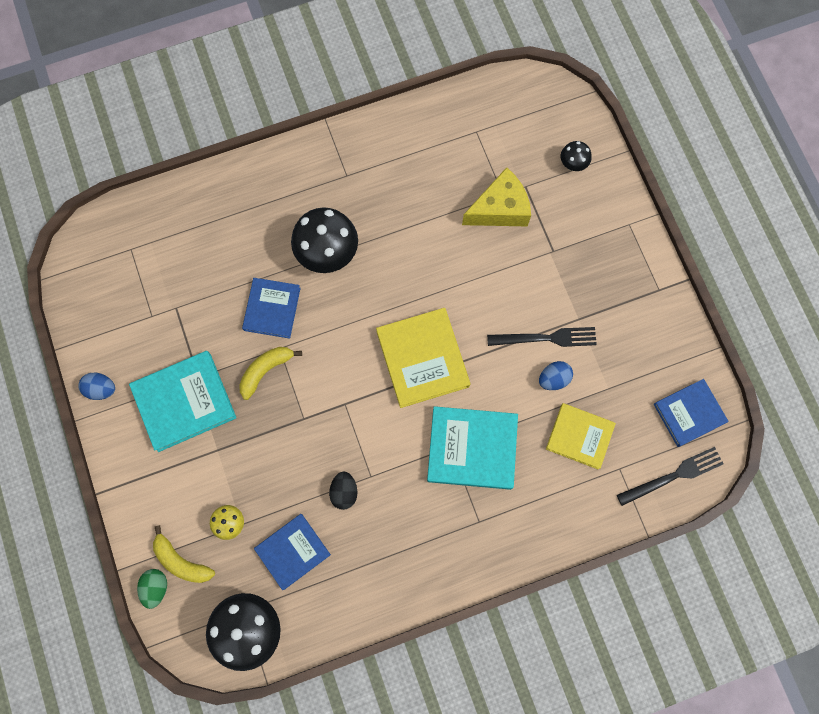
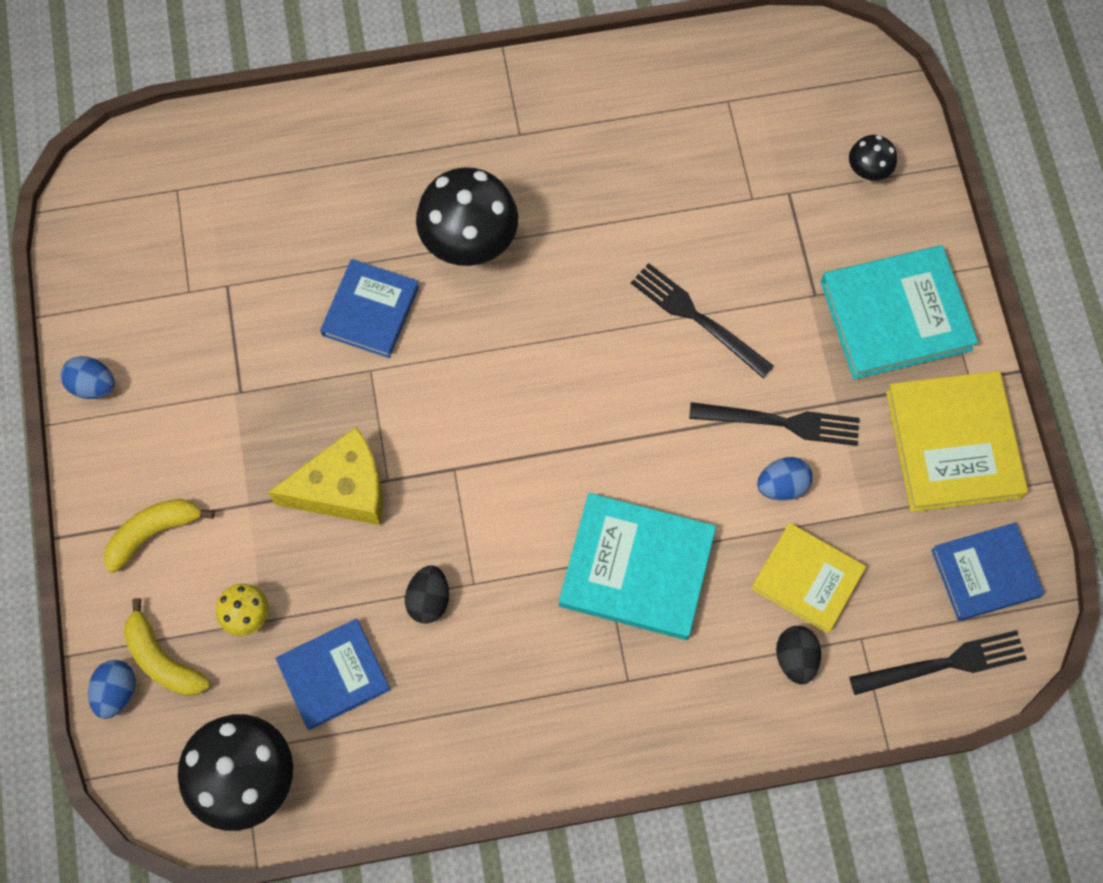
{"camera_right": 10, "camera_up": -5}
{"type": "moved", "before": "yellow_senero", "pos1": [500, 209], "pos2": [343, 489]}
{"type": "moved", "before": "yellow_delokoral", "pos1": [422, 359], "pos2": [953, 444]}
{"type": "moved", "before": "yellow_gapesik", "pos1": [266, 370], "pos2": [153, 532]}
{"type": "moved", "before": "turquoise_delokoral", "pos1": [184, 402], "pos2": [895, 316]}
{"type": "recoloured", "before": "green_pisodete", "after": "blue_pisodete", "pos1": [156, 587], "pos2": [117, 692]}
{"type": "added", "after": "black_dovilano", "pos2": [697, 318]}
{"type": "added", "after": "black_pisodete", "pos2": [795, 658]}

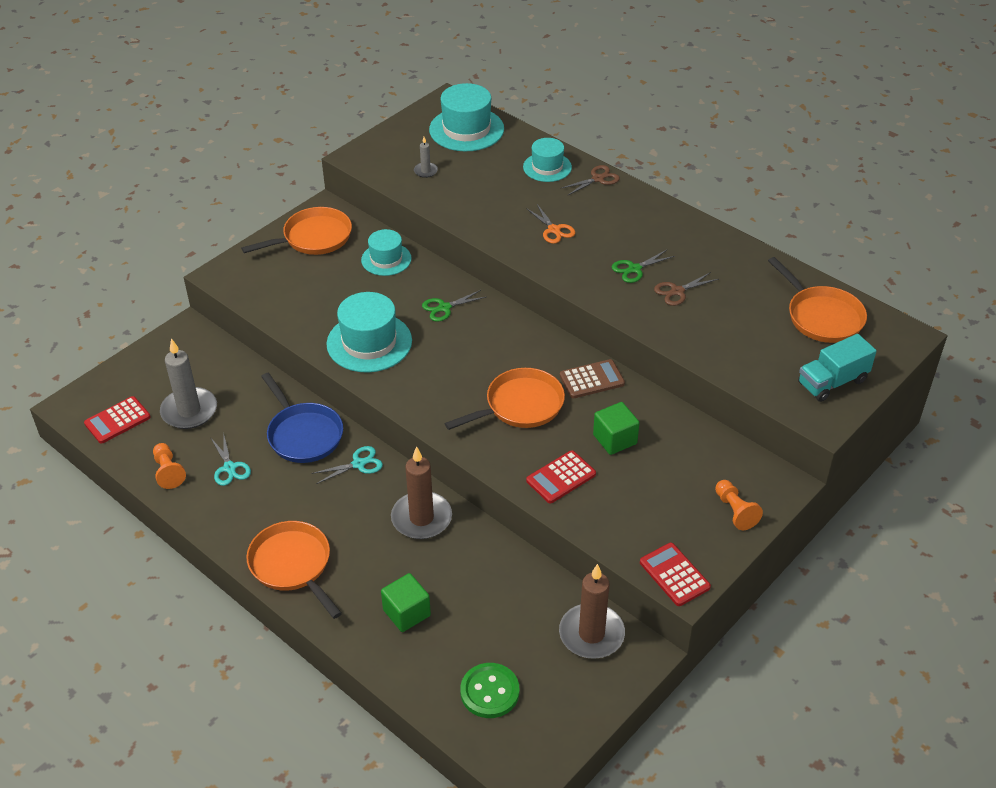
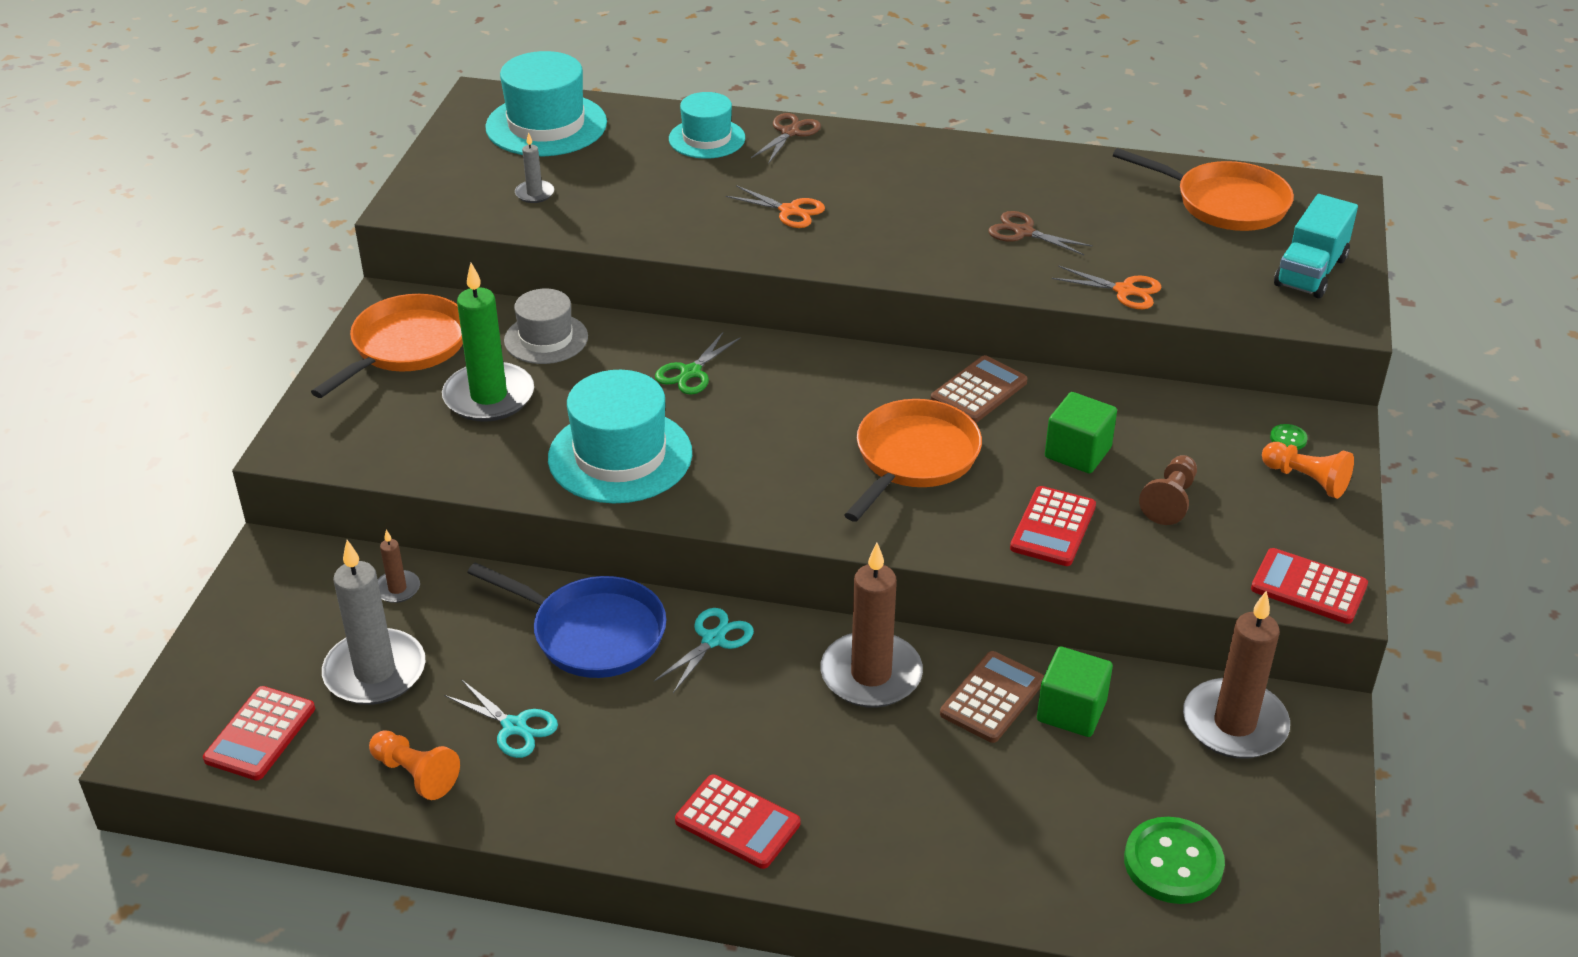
{"camera_right": -30, "camera_up": -5}
{"type": "recoloured", "before": "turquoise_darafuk", "after": "grey_darafuk", "pos1": [386, 259], "pos2": [546, 339]}
{"type": "removed", "before": "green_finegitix", "pos1": [634, 269]}
{"type": "turned", "before": "brown_finegitix", "pos1": [677, 291], "pos2": [1023, 232], "turn": 90}
{"type": "replaced", "before": "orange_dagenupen", "after": "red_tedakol", "pos1": [293, 565], "pos2": [737, 823]}
{"type": "moved", "before": "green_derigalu", "pos1": [406, 613], "pos2": [1071, 711]}
{"type": "added", "after": "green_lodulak", "pos2": [489, 396]}
{"type": "added", "after": "orange_finegitix", "pos2": [1124, 291]}
{"type": "added", "after": "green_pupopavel", "pos2": [1288, 438]}
{"type": "added", "after": "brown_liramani", "pos2": [1170, 501]}
{"type": "added", "after": "brown_lodulak", "pos2": [397, 589]}
{"type": "added", "after": "brown_tedakol", "pos2": [992, 698]}

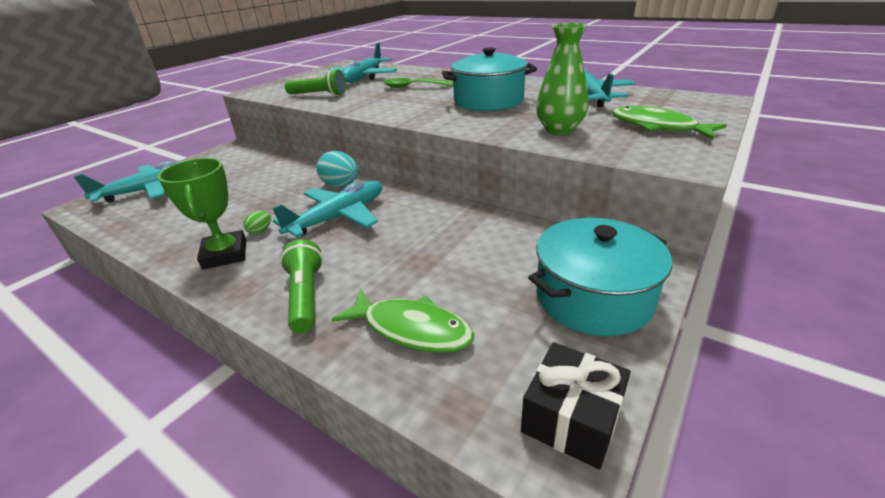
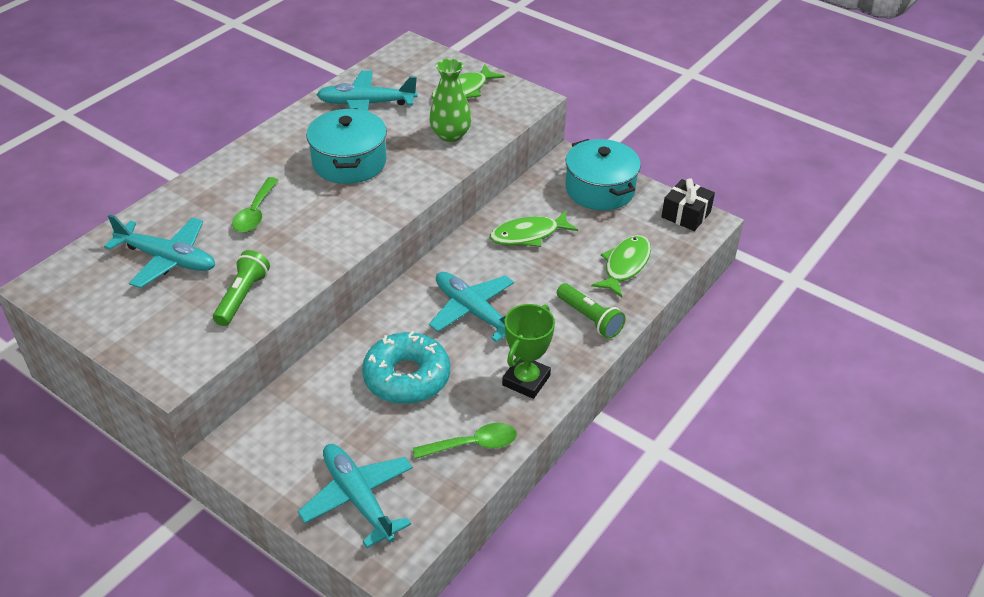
{"camera_right": -90, "camera_up": 10}
{"type": "removed", "before": "turquoise_pisodete", "pos1": [341, 185]}
{"type": "turned", "before": "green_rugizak", "pos1": [225, 254], "pos2": [526, 380], "turn": -45}
{"type": "removed", "before": "green_pisodete", "pos1": [260, 231]}
{"type": "turned", "before": "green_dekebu", "pos1": [306, 296], "pos2": [589, 318], "turn": -120}
{"type": "added", "after": "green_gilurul", "pos2": [528, 235]}
{"type": "added", "after": "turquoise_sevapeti", "pos2": [407, 377]}
{"type": "added", "after": "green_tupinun", "pos2": [473, 444]}

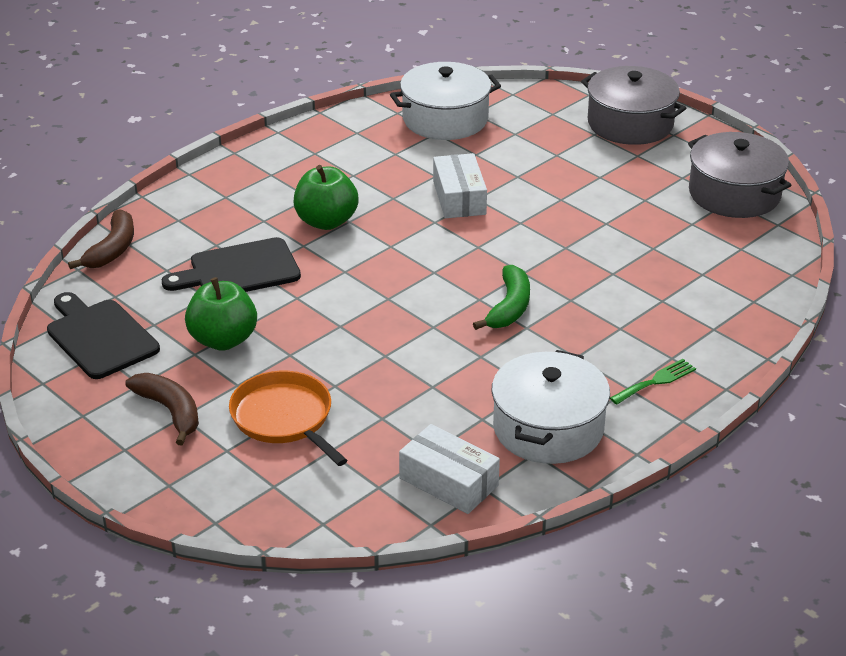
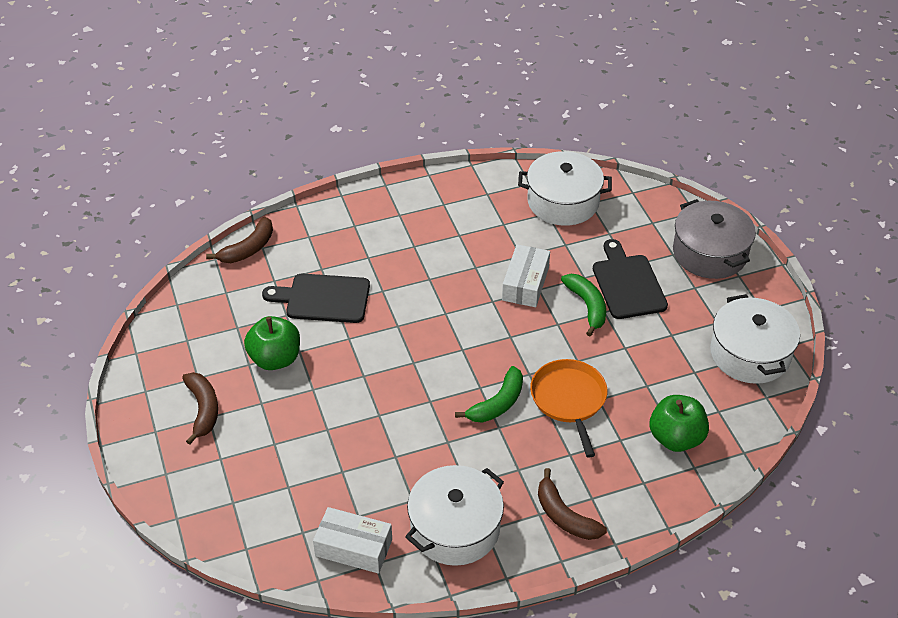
{"camera_right": 25, "camera_up": 10}
{"type": "recoloured", "before": "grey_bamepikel", "after": "white_bamepikel", "pos1": [734, 194], "pos2": [750, 354]}
{"type": "moved", "before": "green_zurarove", "pos1": [326, 221], "pos2": [676, 438]}
{"type": "moved", "before": "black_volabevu", "pos1": [100, 337], "pos2": [627, 283]}
{"type": "replaced", "before": "green_dovilano", "after": "brown_gapesik", "pos1": [656, 381], "pos2": [564, 516]}
{"type": "moved", "before": "orange_dagenupen", "pos1": [284, 418], "pos2": [569, 400]}
{"type": "turned", "before": "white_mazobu", "pos1": [449, 482], "pos2": [353, 547], "turn": -45}
{"type": "added", "after": "green_gapesik", "pos2": [587, 306]}

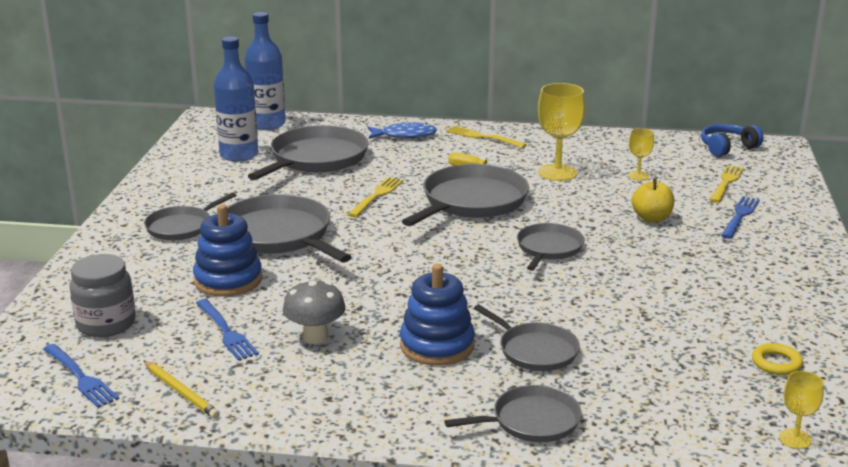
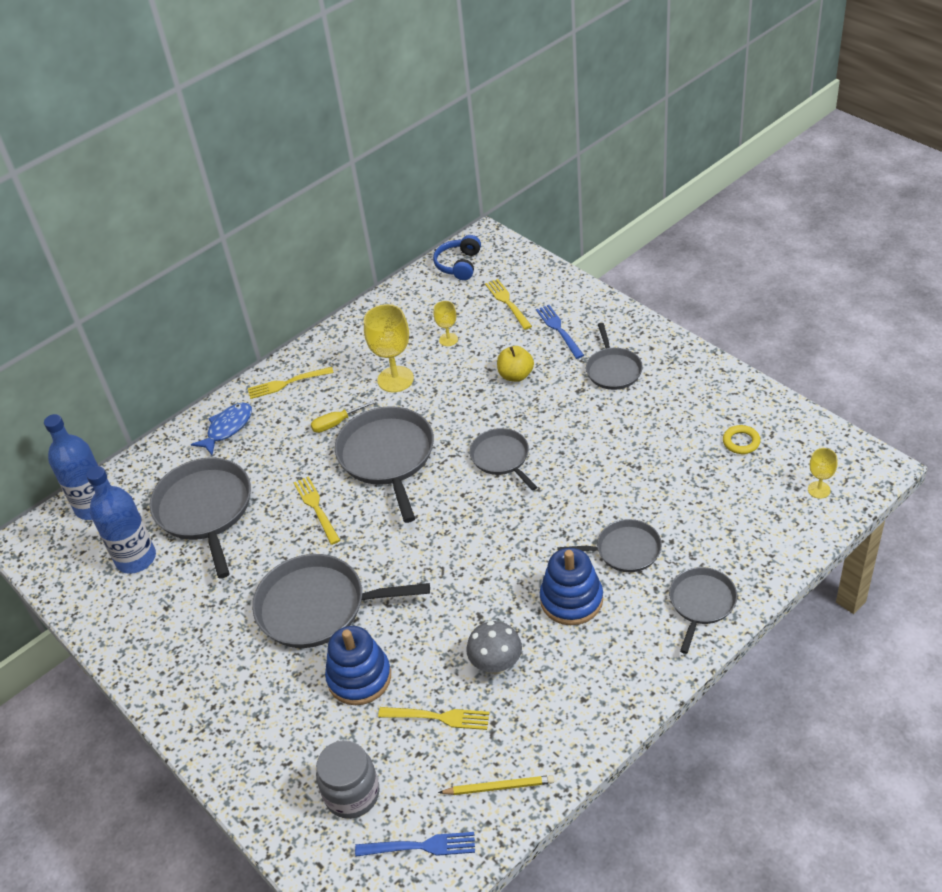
{"camera_right": -45, "camera_up": 20}
{"type": "moved", "before": "grey_dagenupen", "pos1": [182, 227], "pos2": [613, 370]}
{"type": "recoloured", "before": "blue_dovilano", "after": "yellow_dovilano", "pos1": [226, 331], "pos2": [438, 717]}

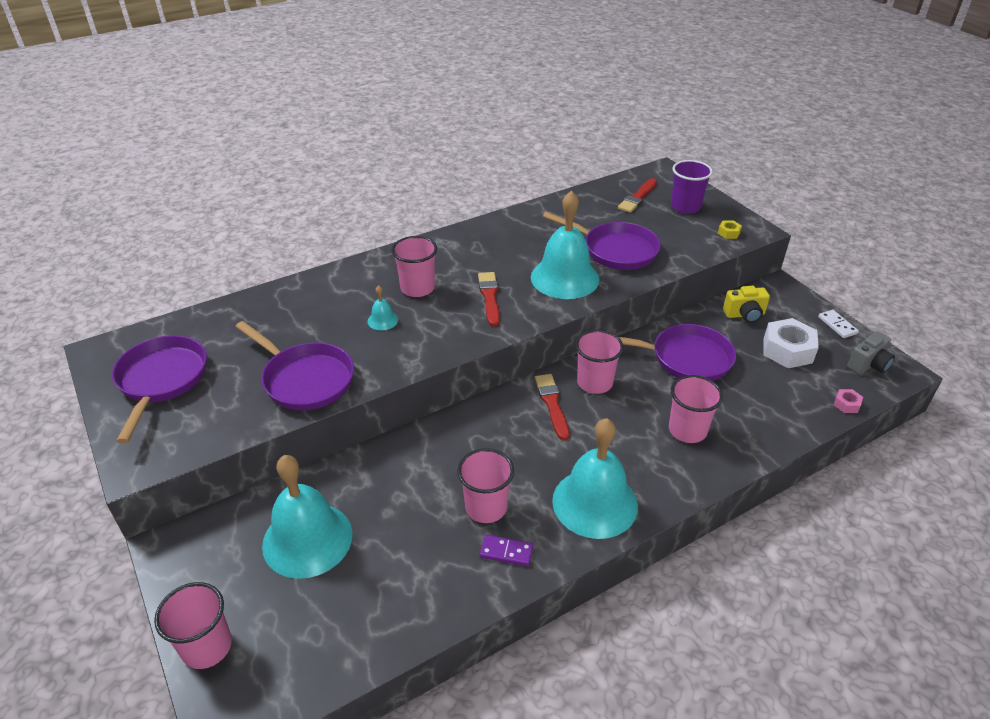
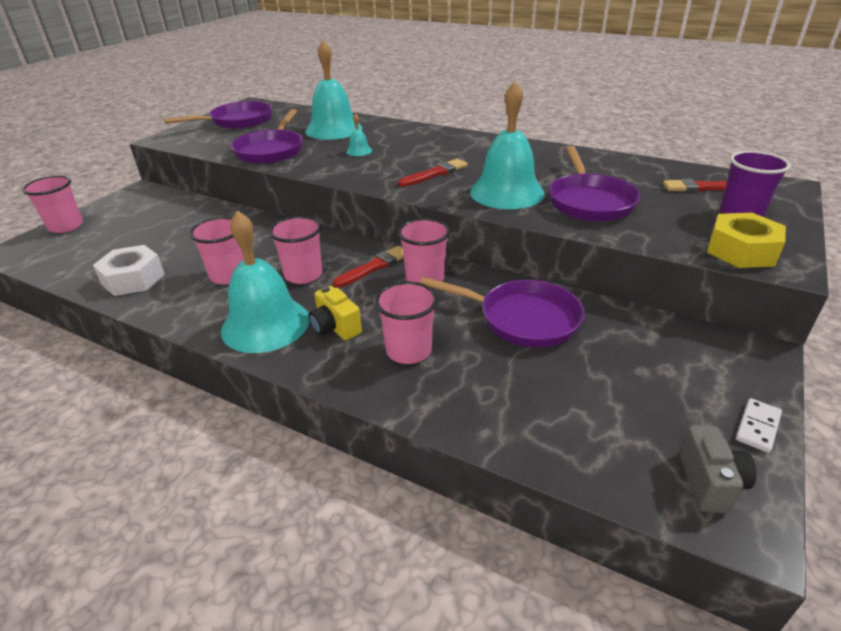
{"camera_right": 60, "camera_up": -5}
{"type": "resized", "before": "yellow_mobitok", "pos1": [728, 233], "pos2": [741, 251], "scale": 2.18}
{"type": "moved", "before": "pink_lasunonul", "pos1": [417, 288], "pos2": [303, 275]}
{"type": "moved", "before": "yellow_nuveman", "pos1": [744, 315], "pos2": [335, 328]}
{"type": "moved", "before": "white_mobitok", "pos1": [787, 350], "pos2": [133, 279]}
{"type": "turned", "before": "purple_dagenupen", "pos1": [685, 358], "pos2": [522, 319], "turn": -45}
{"type": "turned", "before": "grey_nuveman", "pos1": [868, 365], "pos2": [709, 482], "turn": -105}
{"type": "removed", "before": "pink_mobitok", "pos1": [846, 404]}
{"type": "moved", "before": "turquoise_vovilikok", "pos1": [307, 539], "pos2": [333, 129]}
{"type": "removed", "before": "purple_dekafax", "pos1": [506, 552]}

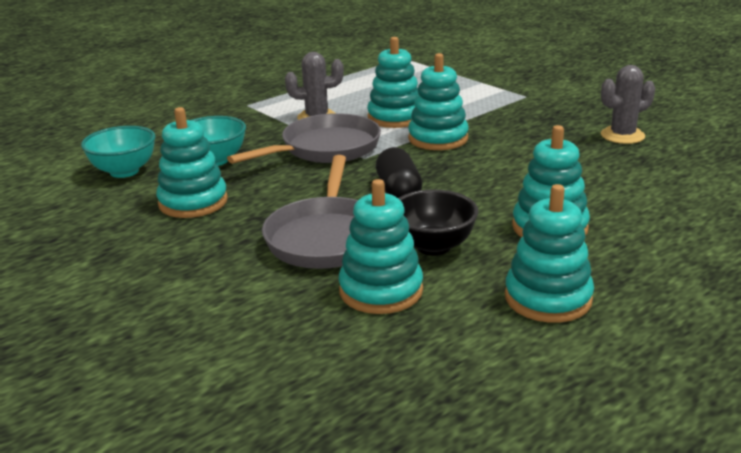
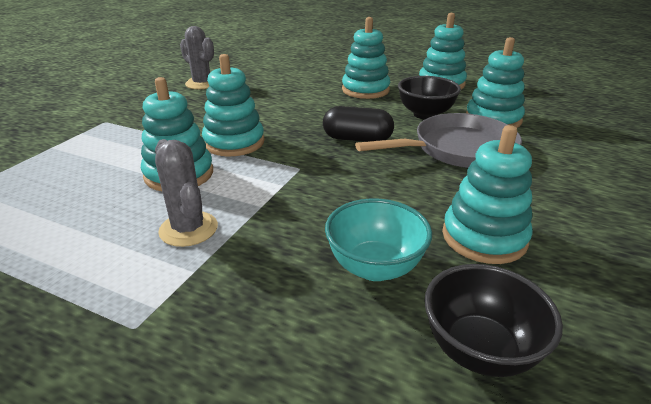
{"camera_right": -115, "camera_up": 5}
{"type": "removed", "before": "grey_dagenupen", "pos1": [325, 149]}
{"type": "recoloured", "before": "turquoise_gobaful", "after": "black_gobaful", "pos1": [124, 171], "pos2": [479, 350]}
{"type": "turned", "before": "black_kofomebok", "pos1": [398, 191], "pos2": [357, 139], "turn": 45}

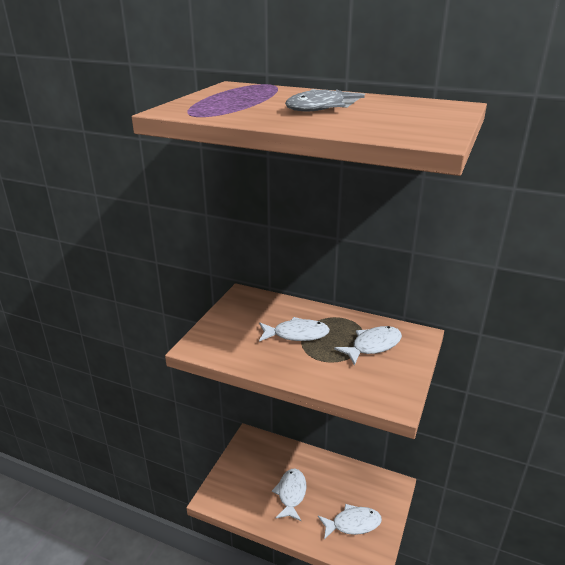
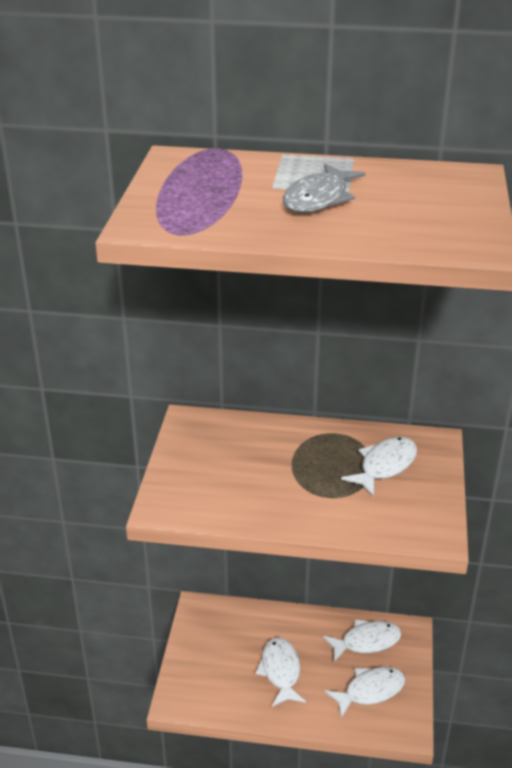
{"camera_right": -15, "camera_up": 5}
{"type": "moved", "before": "white_gilurul", "pos1": [297, 334], "pos2": [366, 642]}

